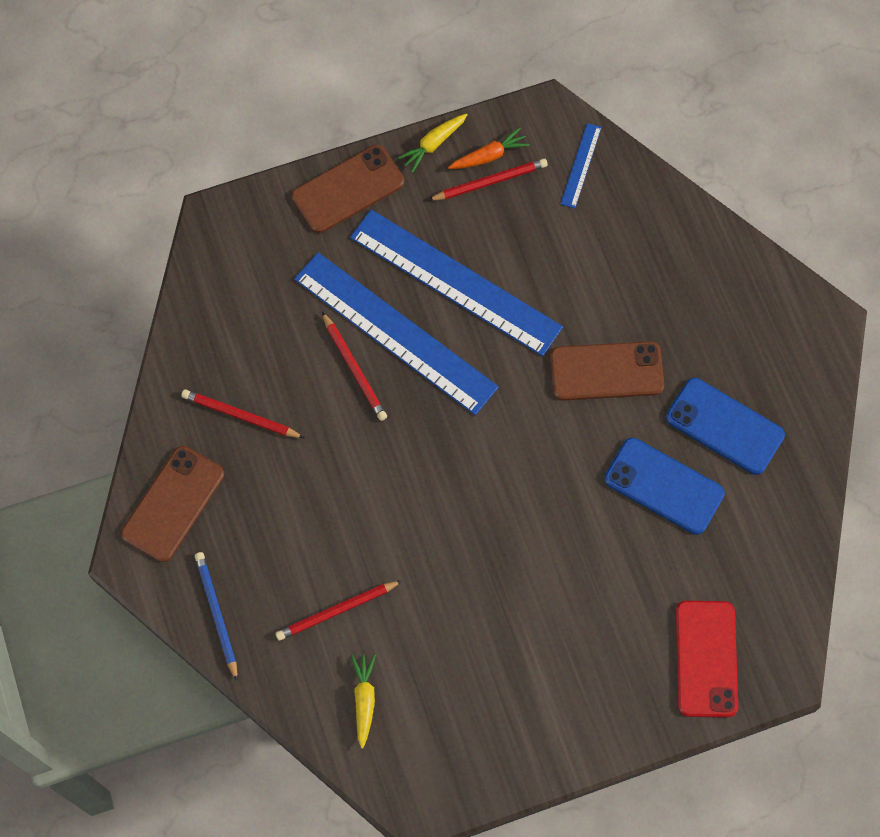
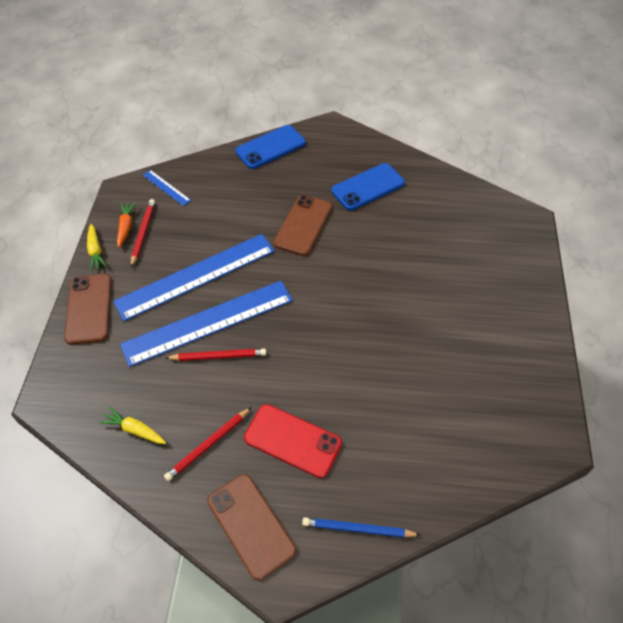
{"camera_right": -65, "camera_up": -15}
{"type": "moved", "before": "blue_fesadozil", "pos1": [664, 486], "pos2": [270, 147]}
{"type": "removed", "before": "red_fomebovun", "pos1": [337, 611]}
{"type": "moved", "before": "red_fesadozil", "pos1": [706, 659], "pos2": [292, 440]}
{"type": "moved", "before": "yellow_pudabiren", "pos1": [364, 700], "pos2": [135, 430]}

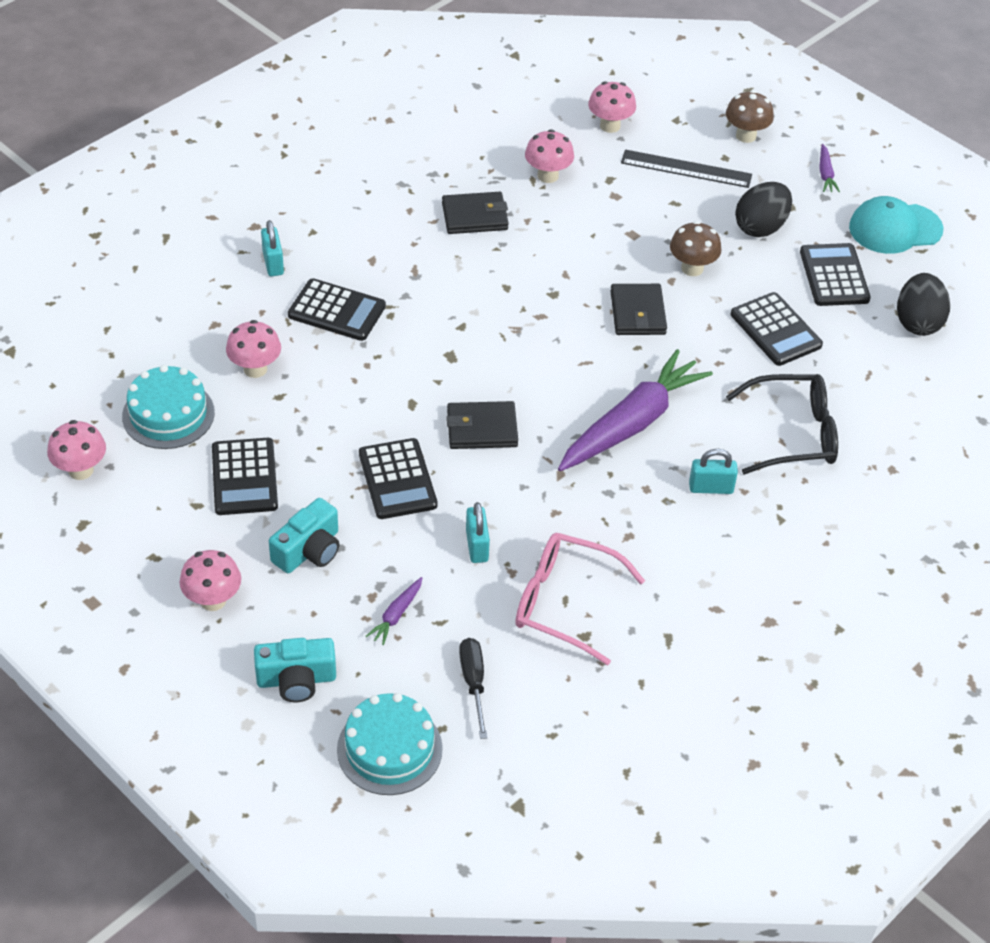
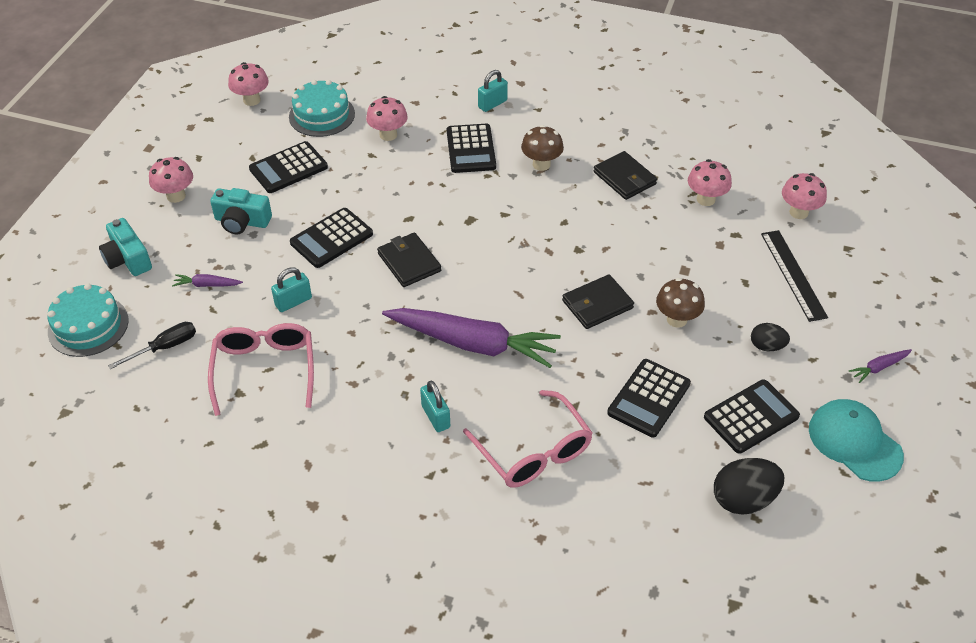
{"camera_right": 65, "camera_up": 0}
{"type": "moved", "before": "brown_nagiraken", "pos1": [746, 136], "pos2": [541, 164]}
{"type": "resized", "before": "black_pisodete", "pos1": [760, 227], "pos2": [766, 346], "scale": 0.59}
{"type": "recoloured", "before": "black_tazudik", "after": "pink_tazudik", "pos1": [793, 434], "pos2": [534, 452]}

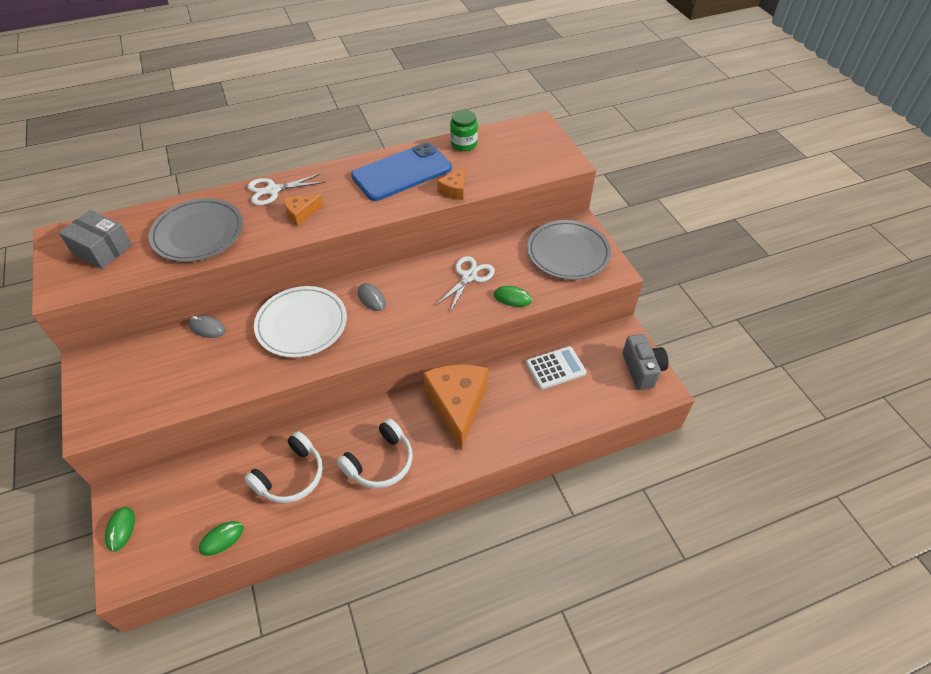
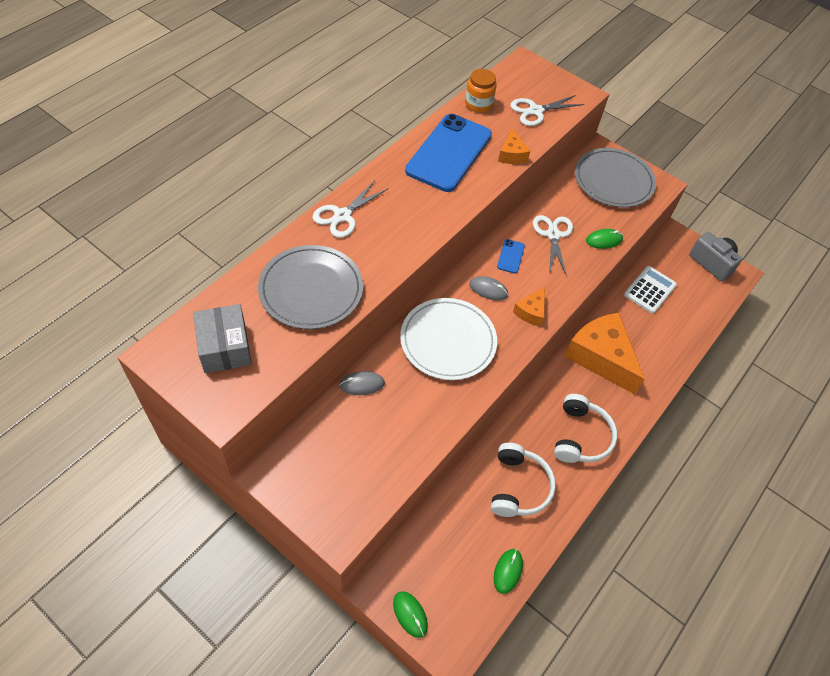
{"camera_right": -35, "camera_up": 5}
{"type": "recoloured", "before": "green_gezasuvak", "after": "orange_gezasuvak", "pos1": [464, 144], "pos2": [478, 104]}
{"type": "moved", "before": "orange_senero", "pos1": [301, 213], "pos2": [531, 312]}
{"type": "turned", "before": "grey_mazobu", "pos1": [102, 249], "pos2": [225, 347], "turn": 75}
{"type": "added", "after": "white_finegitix", "pos2": [535, 111]}
{"type": "added", "after": "blue_fesadozil", "pos2": [510, 256]}

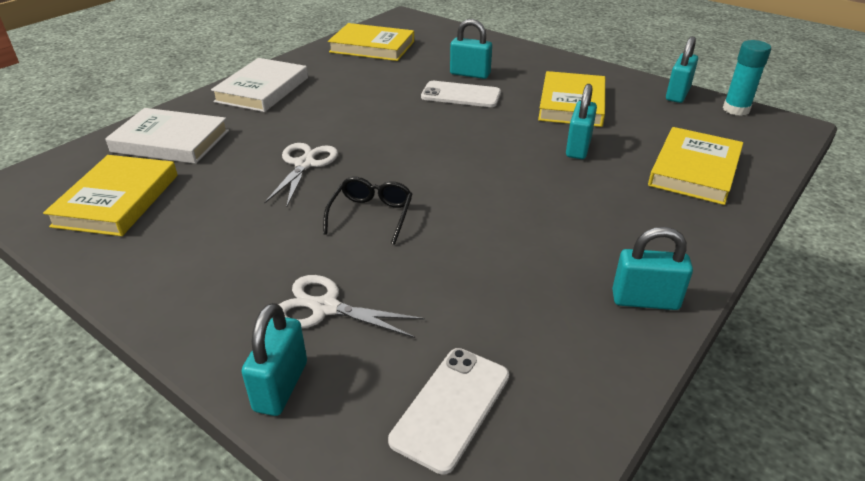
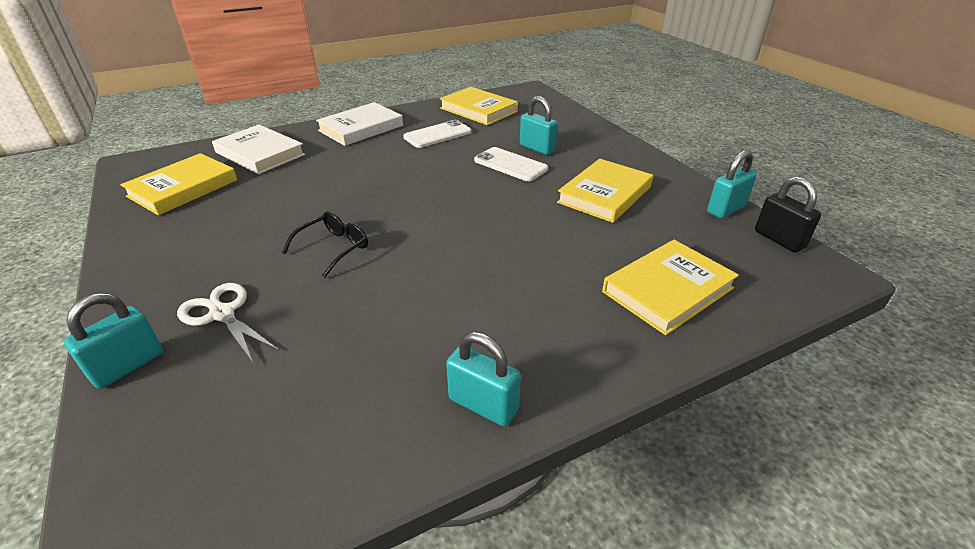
{"camera_right": 25, "camera_up": 0}
{"type": "replaced", "before": "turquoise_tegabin", "after": "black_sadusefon", "pos1": [736, 109], "pos2": [779, 239]}
{"type": "removed", "before": "turquoise_sadusefon", "pos1": [578, 148]}
{"type": "removed", "before": "white_finegitix", "pos1": [304, 164]}
{"type": "moved", "before": "white_fesadozil", "pos1": [451, 407], "pos2": [437, 134]}

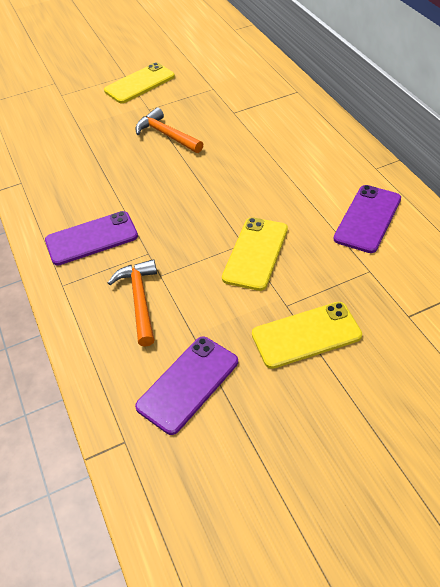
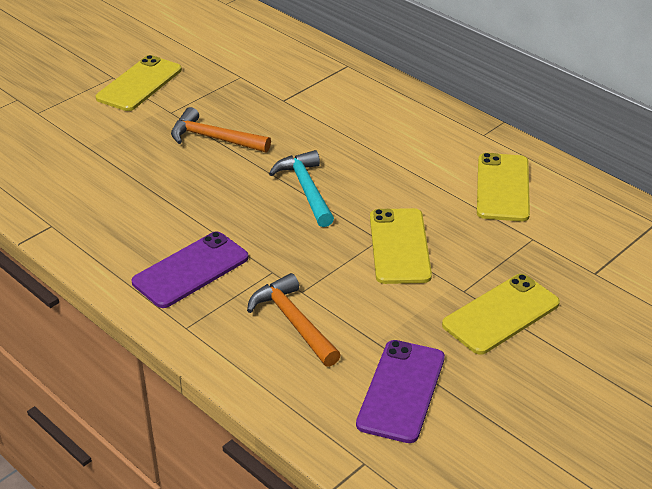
{"camera_right": -25, "camera_up": -10}
{"type": "recoloured", "before": "purple_fesadozil", "after": "yellow_fesadozil", "pos1": [368, 219], "pos2": [503, 187]}
{"type": "added", "after": "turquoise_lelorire", "pos2": [306, 189]}

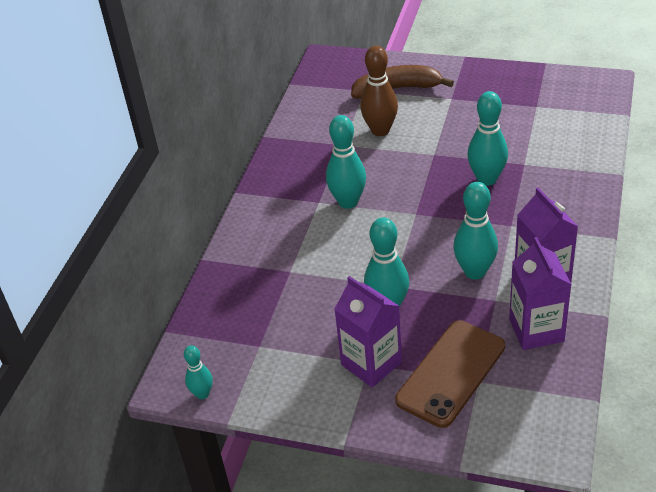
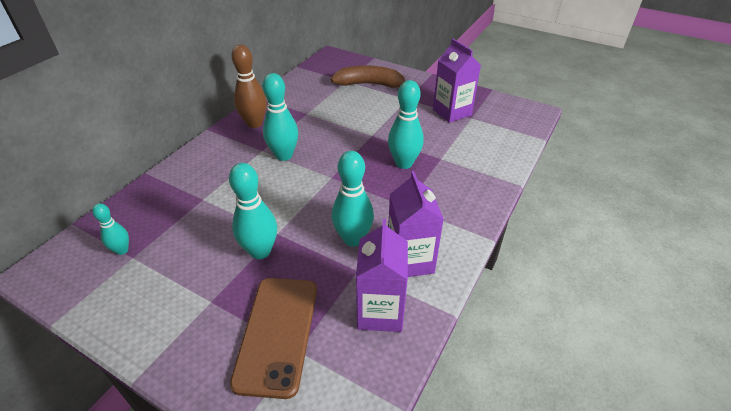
{"camera_right": 10, "camera_up": 0}
{"type": "moved", "before": "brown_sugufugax", "pos1": [380, 130], "pos2": [254, 123]}
{"type": "moved", "before": "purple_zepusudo", "pos1": [371, 363], "pos2": [452, 112]}
{"type": "turned", "before": "brown_fesadozil", "pos1": [451, 373], "pos2": [277, 334], "turn": -45}
{"type": "moved", "before": "turquoise_sugufugax", "pos1": [202, 394], "pos2": [122, 250]}

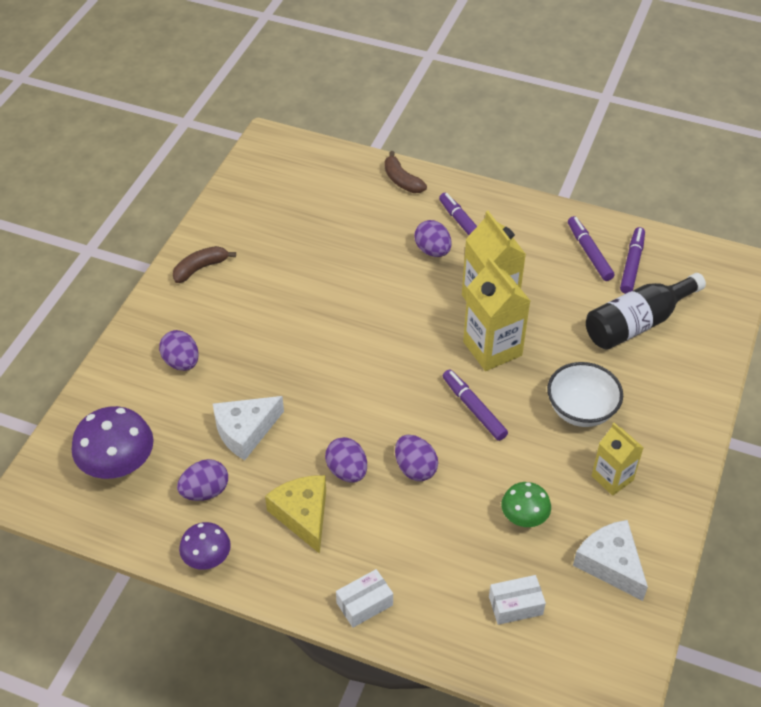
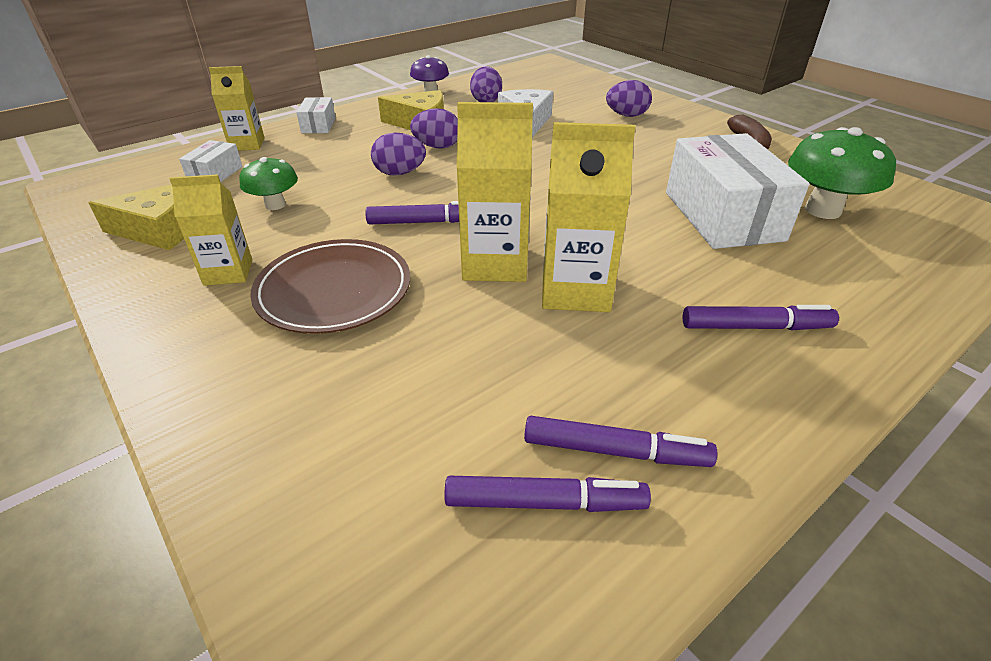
{"camera_right": 120, "camera_up": -10}
{"type": "removed", "before": "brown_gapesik", "pos1": [401, 180]}
{"type": "removed", "before": "purple_pisodete", "pos1": [432, 251]}
{"type": "turned", "before": "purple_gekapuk", "pos1": [632, 264], "pos2": [544, 502], "turn": -45}
{"type": "removed", "before": "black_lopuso", "pos1": [637, 323]}
{"type": "replaced", "before": "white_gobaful", "after": "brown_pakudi", "pos1": [581, 410], "pos2": [334, 290]}
{"type": "removed", "before": "purple_nagiraken", "pos1": [119, 466]}
{"type": "recoloured", "before": "white_senero", "after": "yellow_senero", "pos1": [610, 564], "pos2": [160, 230]}
{"type": "added", "after": "yellow_zepusudo", "pos2": [247, 144]}
{"type": "added", "after": "green_nagiraken", "pos2": [822, 210]}
{"type": "added", "after": "white_mazobu", "pos2": [723, 216]}

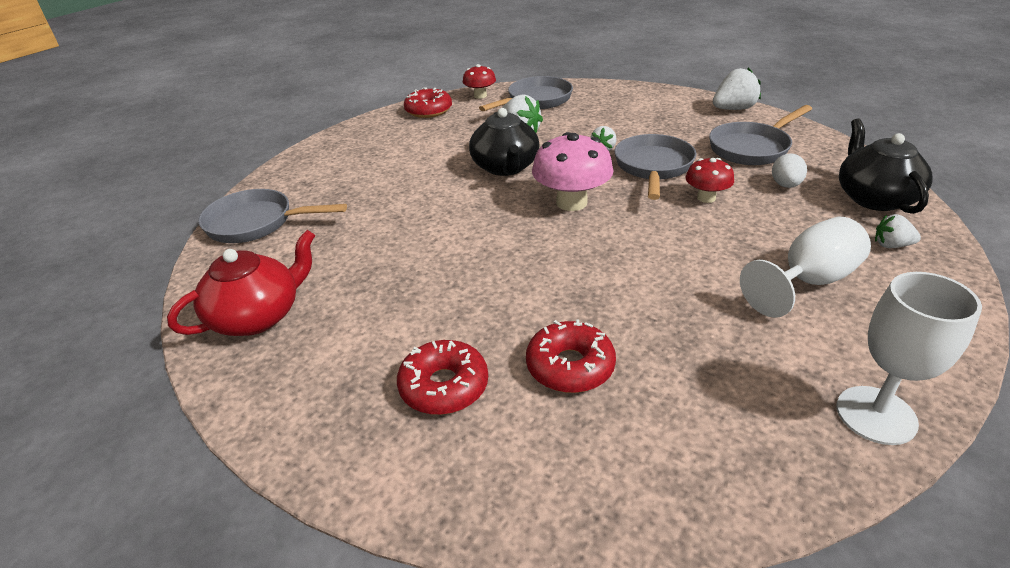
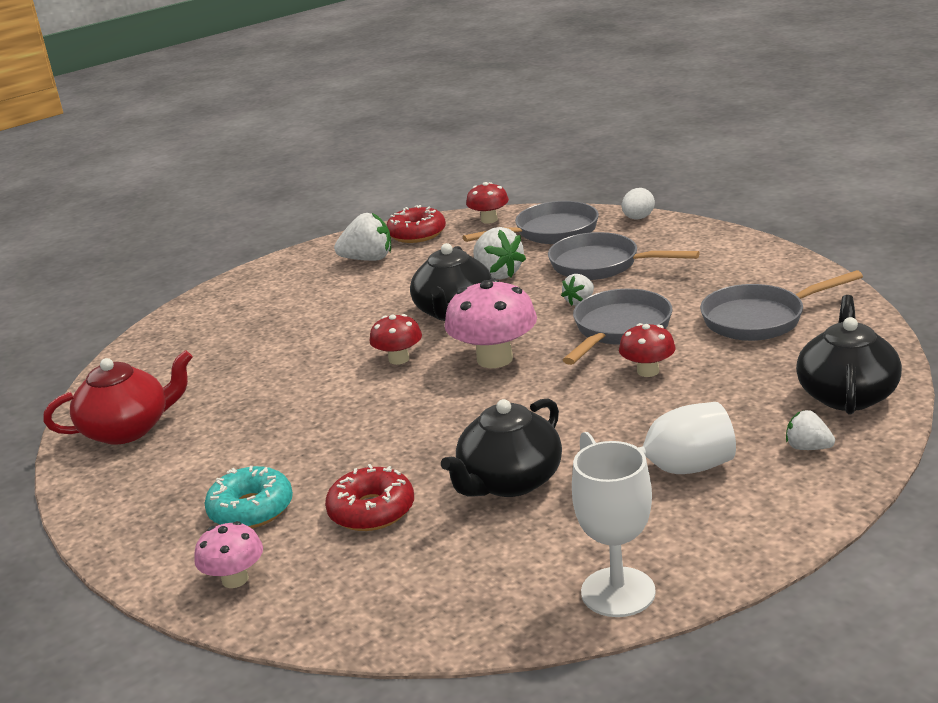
{"camera_right": 20, "camera_up": -10}
{"type": "moved", "before": "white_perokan", "pos1": [733, 109], "pos2": [368, 259]}
{"type": "moved", "before": "white_pisodete", "pos1": [785, 185], "pos2": [638, 218]}
{"type": "moved", "before": "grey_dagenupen", "pos1": [256, 223], "pos2": [601, 265]}
{"type": "recoloured", "before": "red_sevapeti", "after": "turquoise_sevapeti", "pos1": [444, 386], "pos2": [251, 509]}
{"type": "added", "after": "red_nagiraken", "pos2": [399, 359]}
{"type": "added", "after": "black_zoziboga", "pos2": [509, 481]}
{"type": "added", "after": "pink_nagiraken", "pos2": [235, 579]}

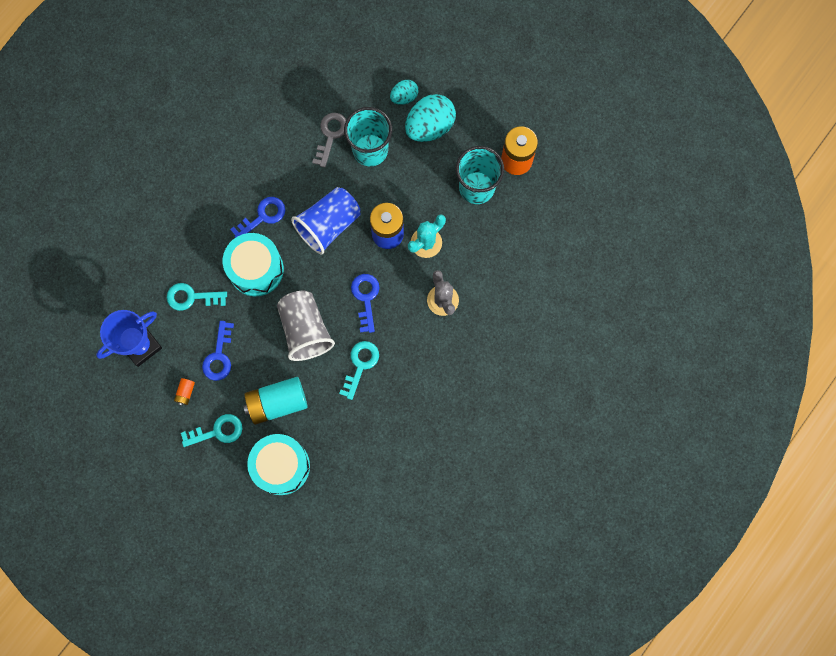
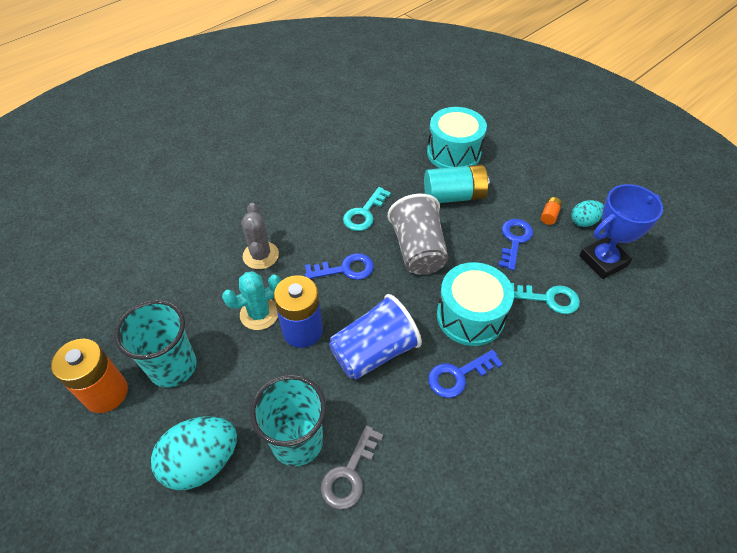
{"camera_right": -170, "camera_up": -25}
{"type": "moved", "before": "turquoise_pisodete", "pos1": [404, 97], "pos2": [584, 221]}
{"type": "turned", "before": "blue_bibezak", "pos1": [366, 298], "pos2": [345, 269], "turn": -105}
{"type": "removed", "before": "turquoise_bibezak", "pos1": [217, 431]}

